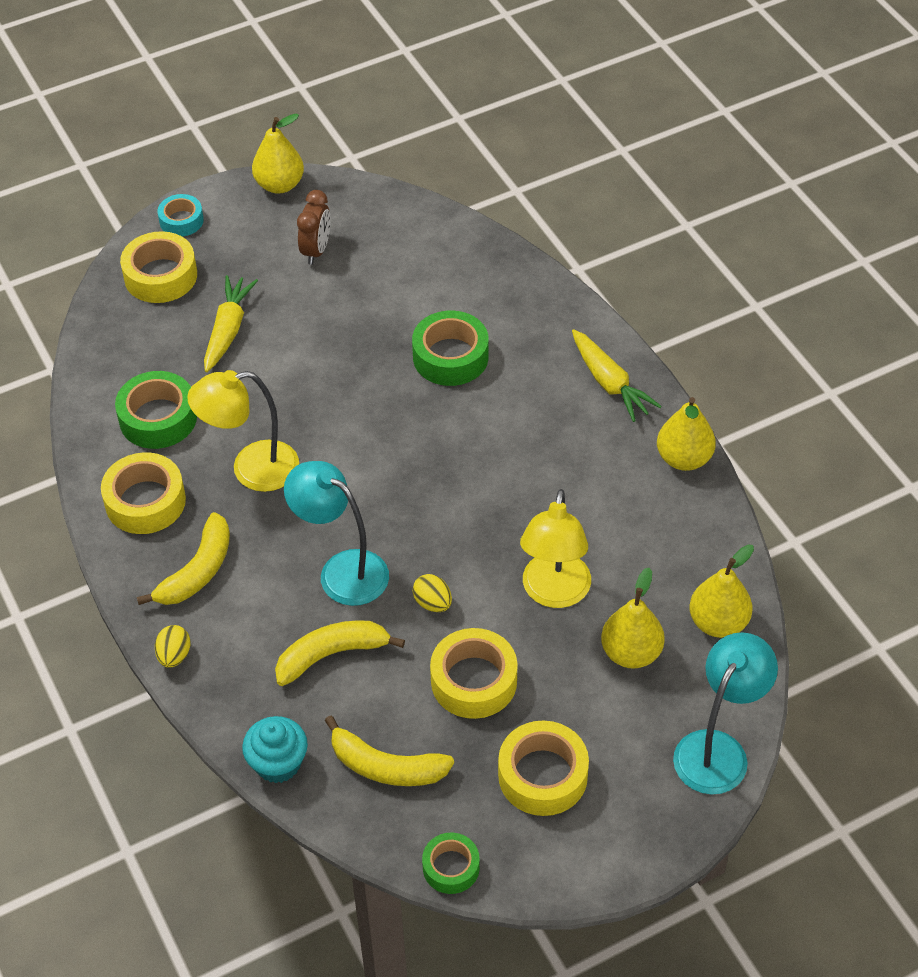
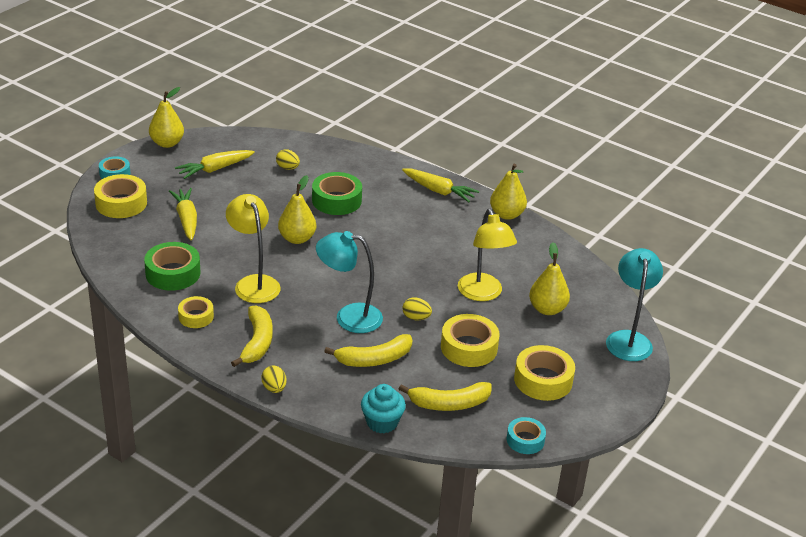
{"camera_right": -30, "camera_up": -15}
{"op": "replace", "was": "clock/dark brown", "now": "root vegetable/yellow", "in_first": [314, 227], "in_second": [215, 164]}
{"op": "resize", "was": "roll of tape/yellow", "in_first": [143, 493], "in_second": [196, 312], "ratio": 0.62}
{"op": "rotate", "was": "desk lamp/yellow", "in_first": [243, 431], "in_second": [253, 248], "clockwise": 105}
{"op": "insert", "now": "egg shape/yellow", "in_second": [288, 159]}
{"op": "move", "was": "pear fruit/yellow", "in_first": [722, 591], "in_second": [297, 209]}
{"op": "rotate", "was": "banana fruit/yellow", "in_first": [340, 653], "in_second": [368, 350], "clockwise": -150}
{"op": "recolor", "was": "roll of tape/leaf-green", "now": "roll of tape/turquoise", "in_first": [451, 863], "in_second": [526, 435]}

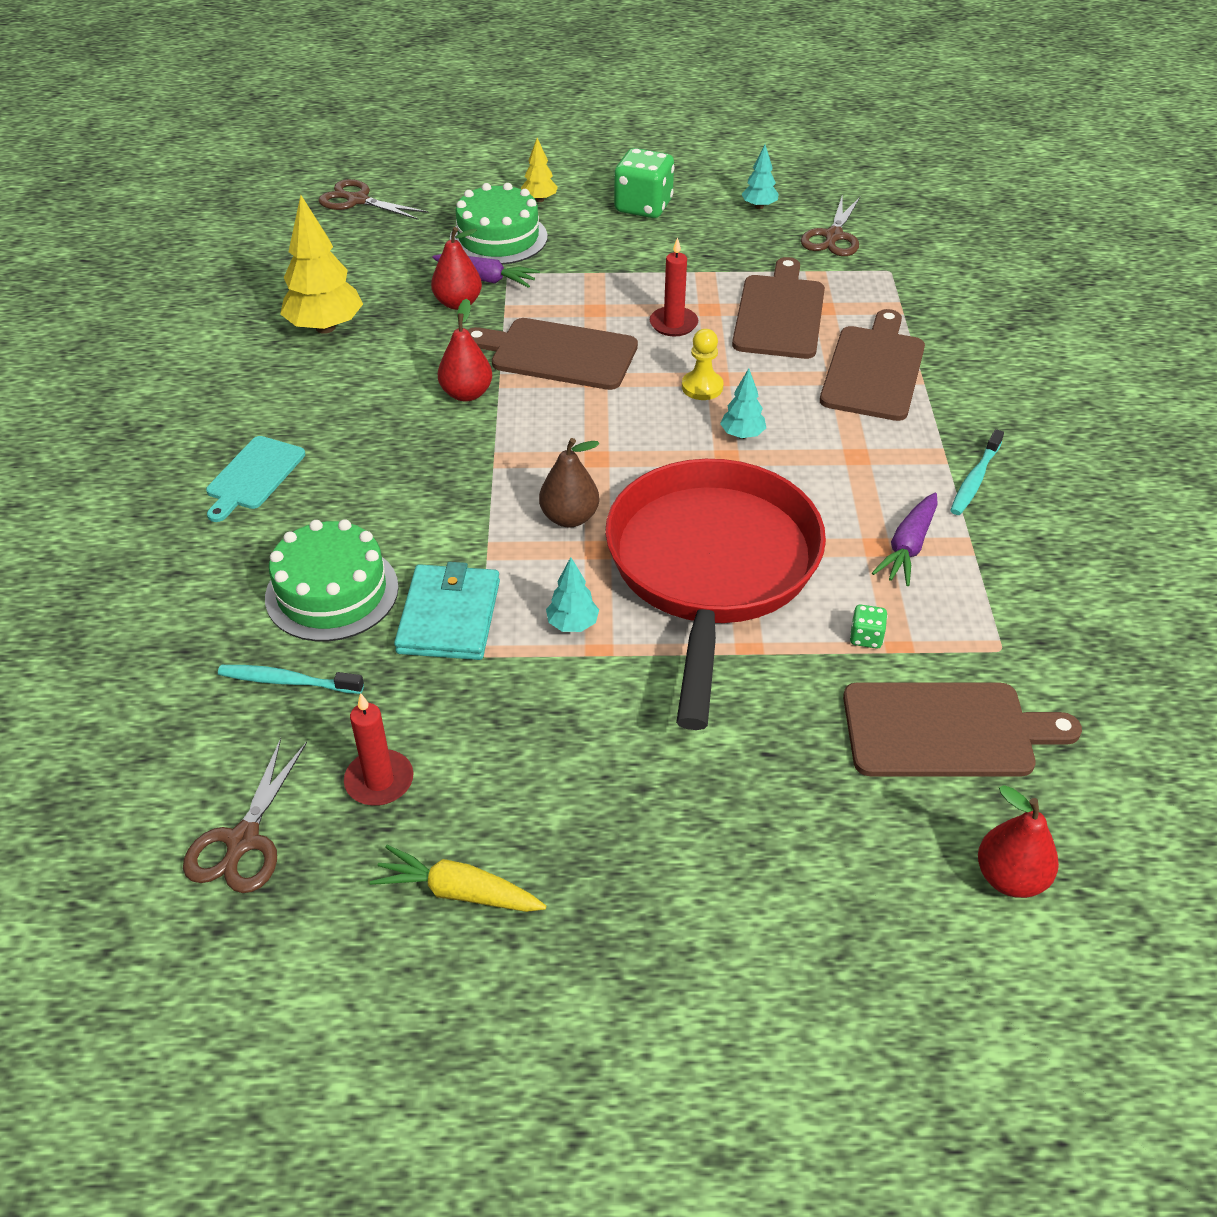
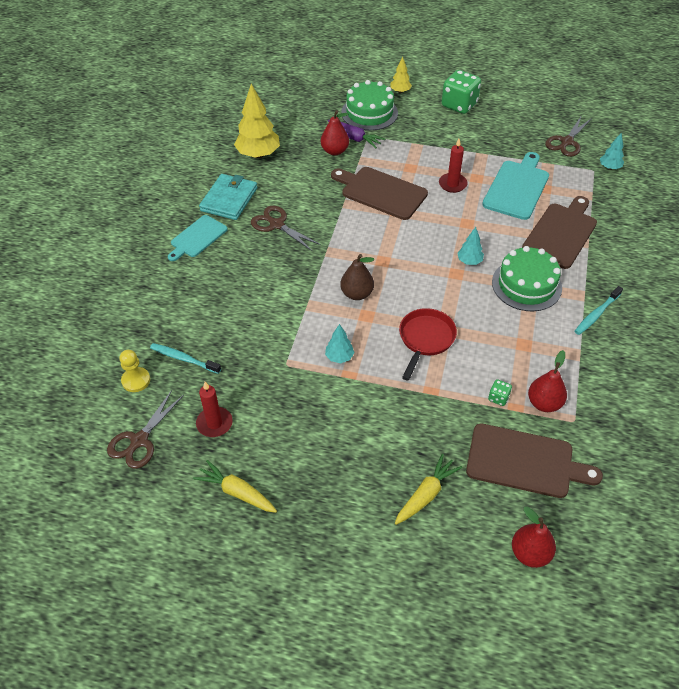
{"camera_right": 15, "camera_up": 5}
{"op": "move", "was": "game pawn/yellow", "in_first": [703, 364], "in_second": [134, 371]}
{"op": "move", "was": "card wallet/turquoise", "in_first": [447, 611], "in_second": [228, 197]}
{"op": "move", "was": "shears/dark brown", "in_first": [373, 199], "in_second": [286, 228]}
{"op": "insert", "now": "root vegetable/yellow", "in_second": [428, 489]}
{"op": "resize", "was": "skillet/red", "in_first": [715, 594], "in_second": [428, 344], "ratio": 0.46}
{"op": "recolor", "was": "bread board/dark brown", "now": "bread board/turquoise", "in_first": [778, 308], "in_second": [515, 186]}
{"op": "move", "was": "gateau/leaf-green", "in_first": [332, 580], "in_second": [527, 278]}
{"op": "move", "was": "pear fruit/red", "in_first": [465, 350], "in_second": [547, 381]}
{"op": "move", "was": "tree/turquoise", "in_first": [759, 177], "in_second": [612, 151]}
{"op": "delete", "was": "root vegetable/violet", "in_first": [905, 539]}

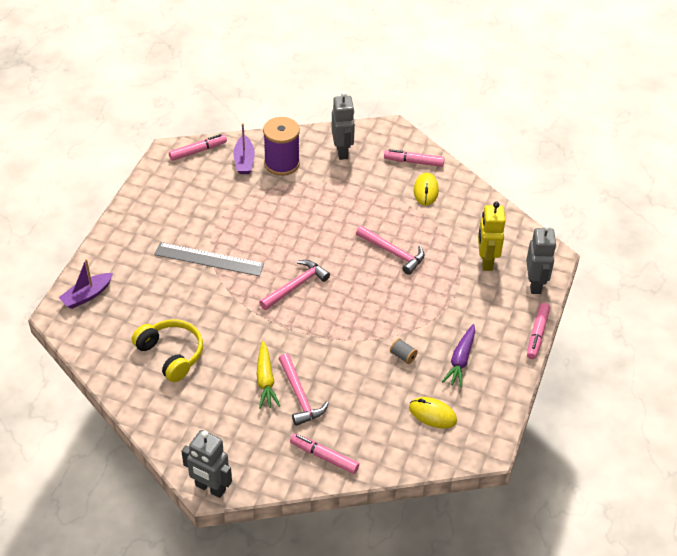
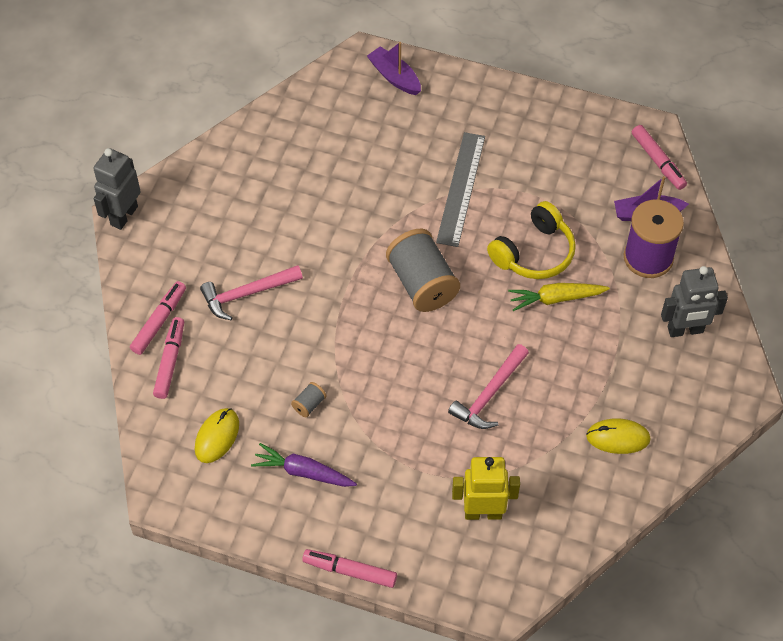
{"camera_right": 90, "camera_up": 10}
{"op": "move", "was": "felt pen/rosy", "in_first": [414, 158], "in_second": [168, 358]}
{"op": "replace", "was": "carpenter's hammer/rosy", "now": "spool/ash-grey", "in_first": [294, 285], "in_second": [423, 270]}
{"op": "move", "was": "headphones/yellow", "in_first": [167, 350], "in_second": [531, 240]}
{"op": "move", "was": "root vegetable/yellow", "in_first": [268, 375], "in_second": [559, 297]}
{"op": "delete", "was": "robot figure/ash-grey", "in_first": [541, 259]}

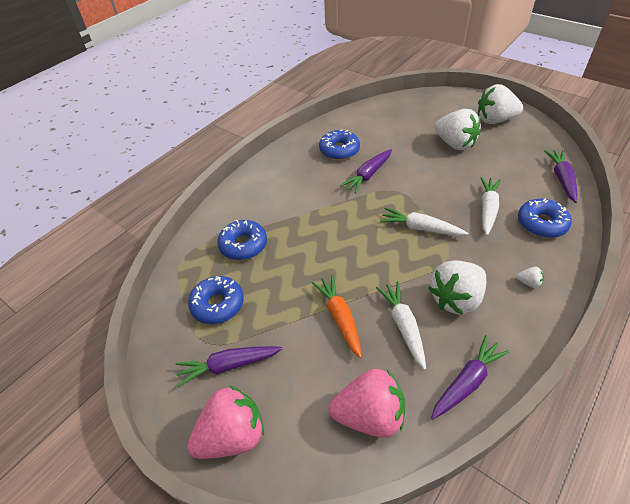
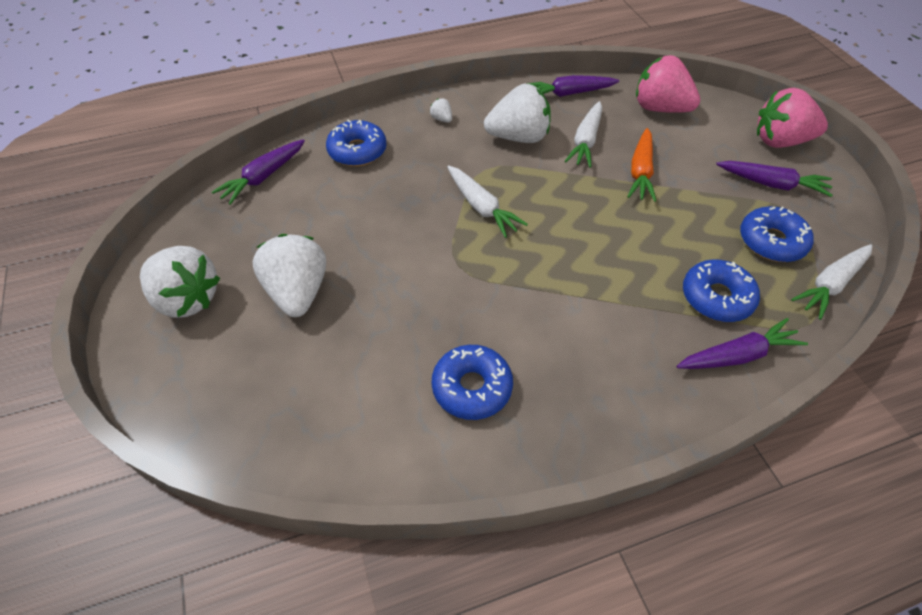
{"camera_right": -150, "camera_up": 5}
{"op": "move", "was": "root vegetable/violet", "in_first": [366, 171], "in_second": [742, 343]}
{"op": "move", "was": "root vegetable/pure white", "in_first": [490, 206], "in_second": [831, 282]}

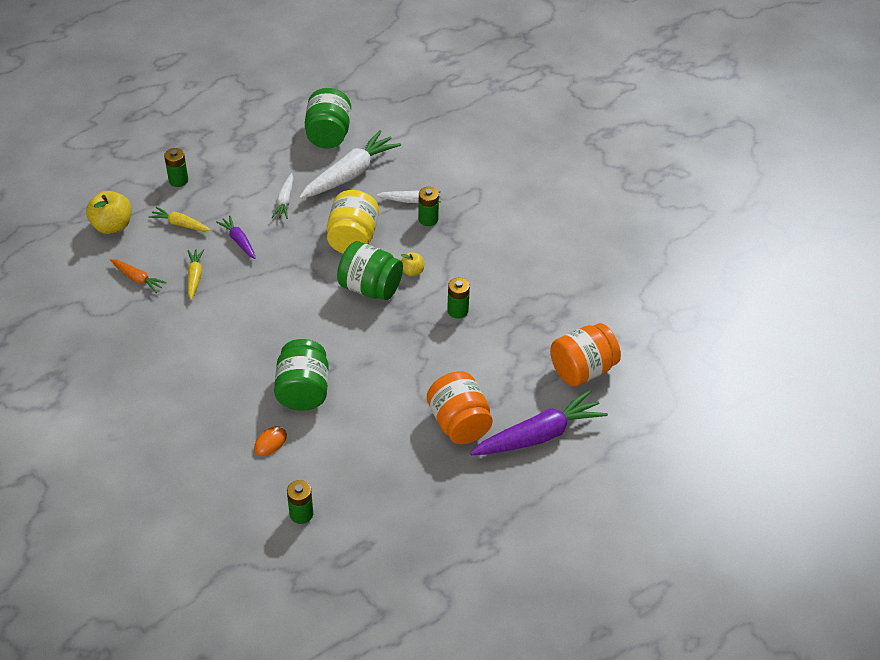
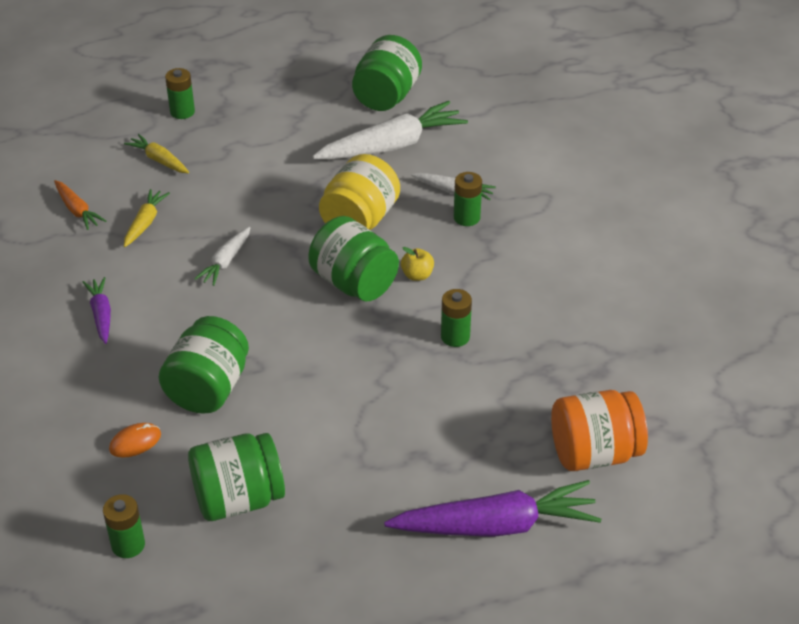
{"camera_right": 20, "camera_up": -5}
{"op": "move", "was": "root vegetable/violet", "in_first": [236, 237], "in_second": [97, 310]}
{"op": "insert", "now": "preserve jar/leaf-green", "in_second": [236, 477]}
{"op": "move", "was": "root vegetable/pure white", "in_first": [283, 196], "in_second": [222, 256]}
{"op": "delete", "was": "apple fruit/yellow", "in_first": [108, 212]}
{"op": "delete", "was": "preserve jar/orange-coloured", "in_first": [460, 407]}

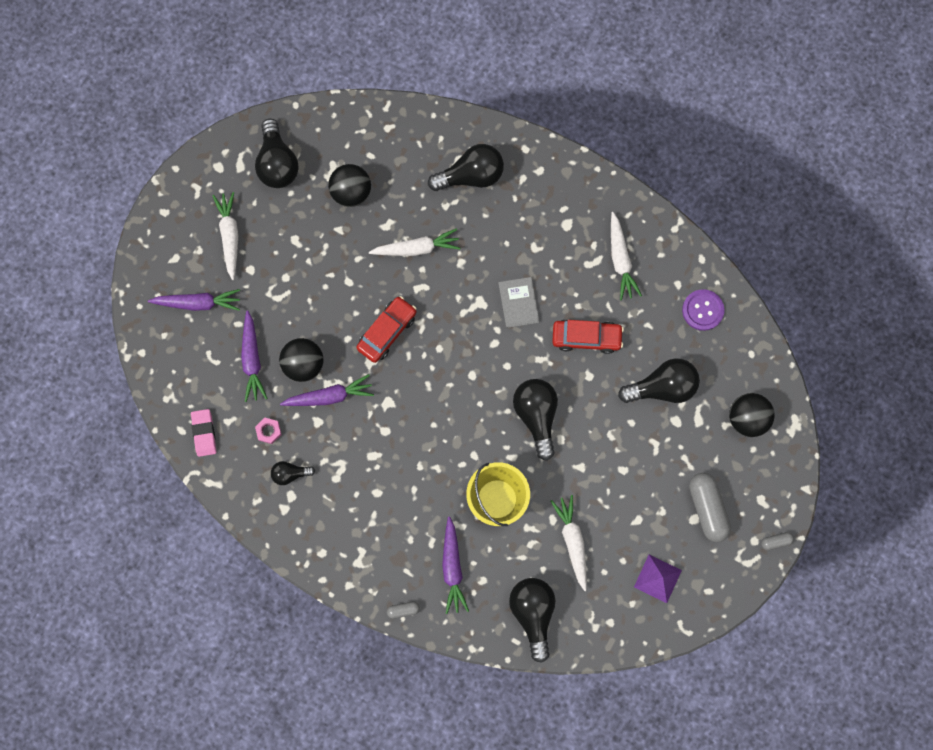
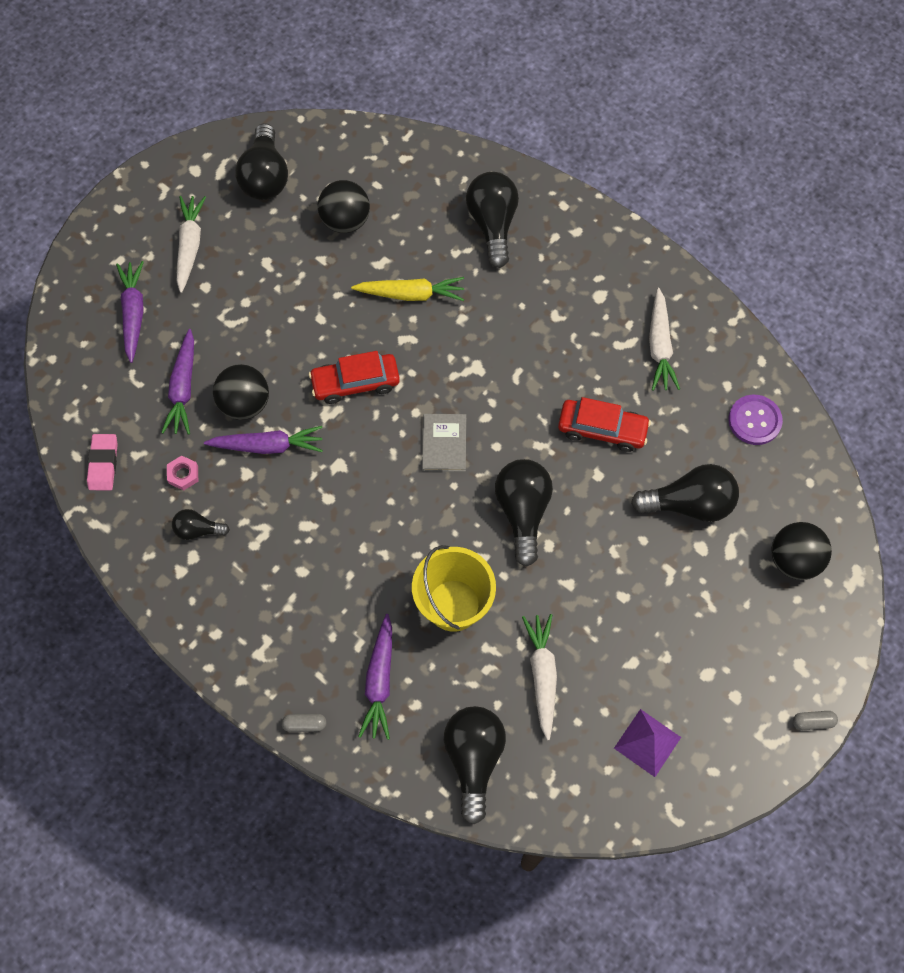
{"camera_right": 10, "camera_up": -10}
{"op": "rotate", "was": "root vegetable/violet", "in_first": [194, 300], "in_second": [130, 312], "clockwise": -105}
{"op": "rotate", "was": "automobile/red", "in_first": [386, 329], "in_second": [354, 377], "clockwise": -150}
{"op": "recolor", "was": "root vegetable/pure white", "now": "root vegetable/yellow", "in_first": [415, 242], "in_second": [407, 289]}
{"op": "move", "was": "hardback/ash-grey", "in_first": [518, 302], "in_second": [444, 443]}
{"op": "rotate", "was": "light bulb/ebony", "in_first": [466, 167], "in_second": [492, 220], "clockwise": -90}
{"op": "delete", "was": "pill/ash-grey", "in_first": [710, 507]}

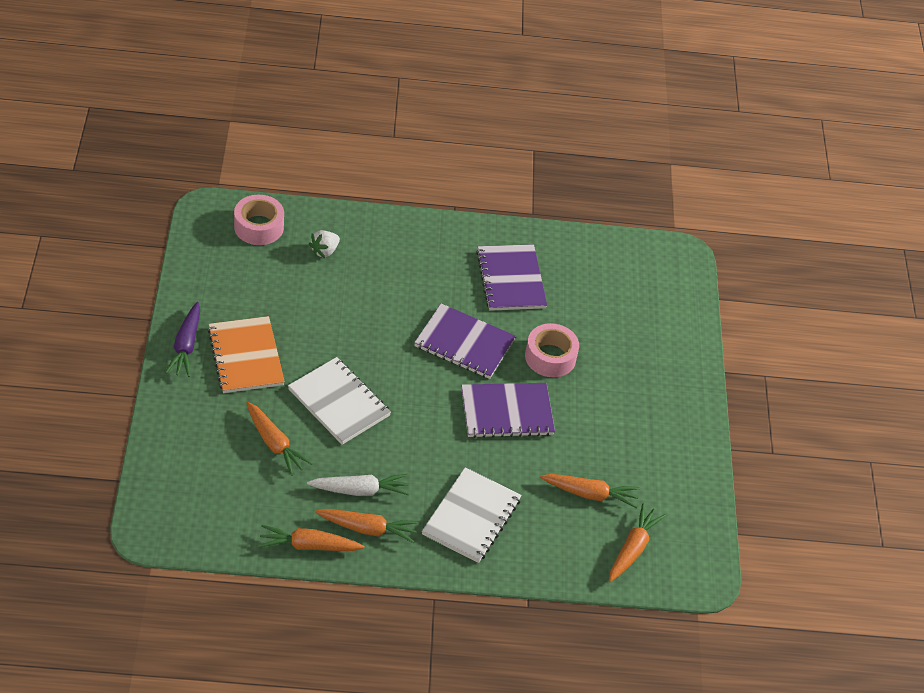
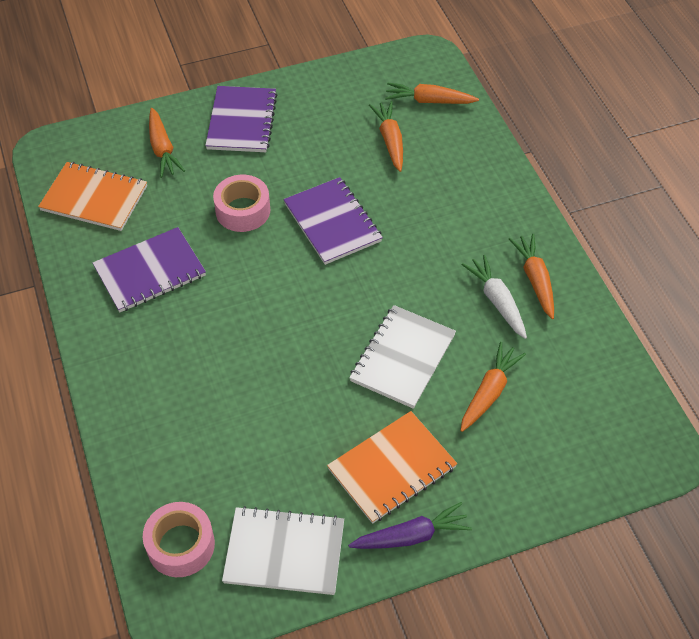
{"camera_right": -105, "camera_up": 5}
{"op": "insert", "now": "notebook/orange-coloured", "in_second": [92, 196]}
{"op": "move", "was": "root vegetable/orange-coloured", "in_first": [311, 538], "in_second": [167, 143]}
{"op": "move", "was": "notebook/violet", "in_first": [465, 341], "in_second": [241, 119]}
{"op": "move", "was": "notebook/pure white", "in_first": [472, 515], "in_second": [283, 550]}
{"op": "delete", "was": "toy strawberry/pure white", "in_first": [324, 244]}

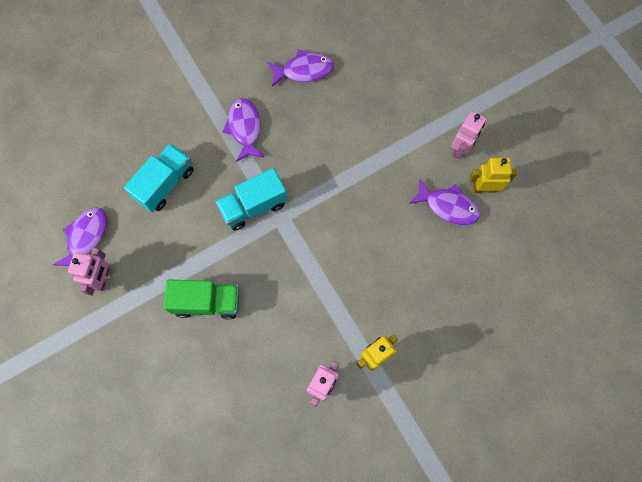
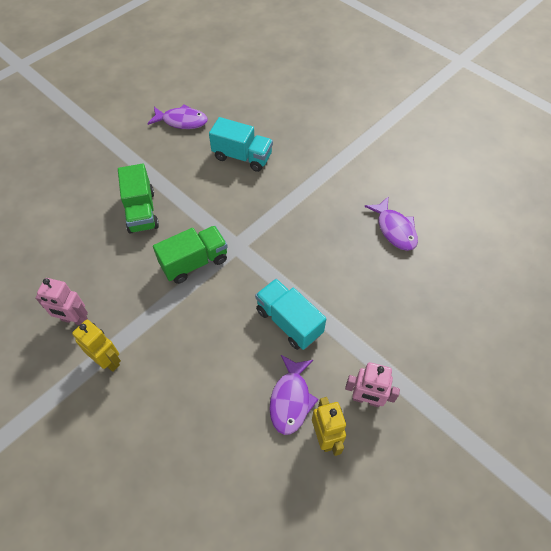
{"camera_right": 75, "camera_up": -15}
{"op": "insert", "now": "lorry/leaf-green", "in_second": [190, 255]}
{"op": "move", "was": "lorry/turquoise", "in_first": [251, 199], "in_second": [290, 314]}
{"op": "delete", "was": "robot figure/rosy", "in_first": [89, 272]}
{"op": "delete", "was": "fish figure/violet", "in_first": [244, 130]}

